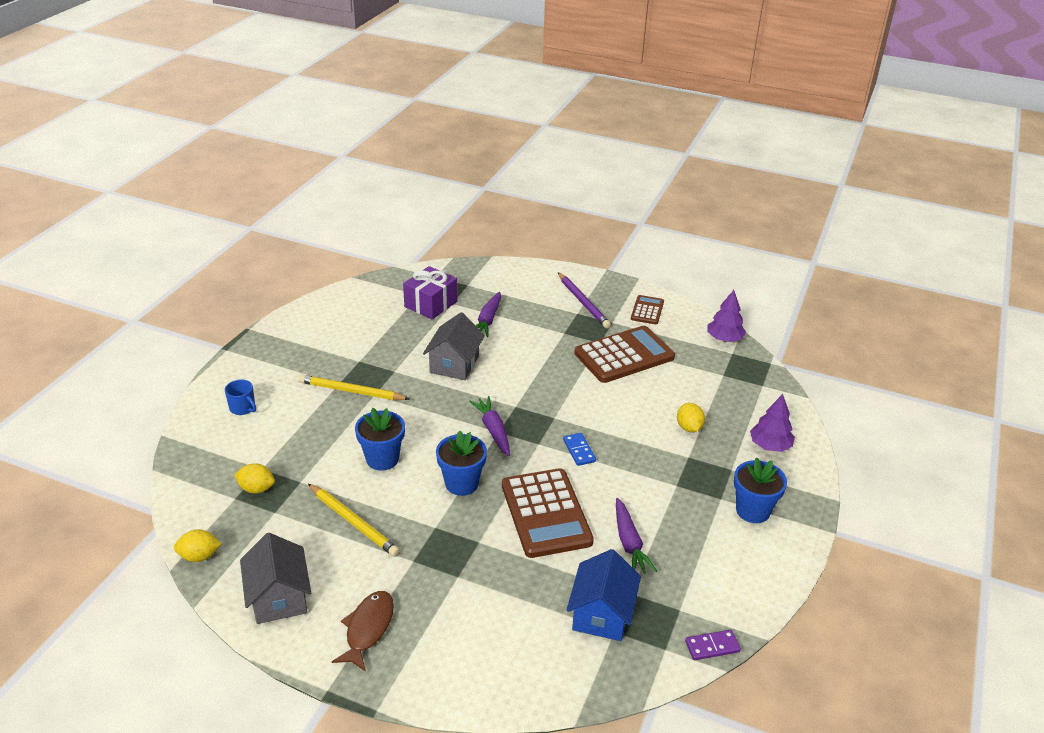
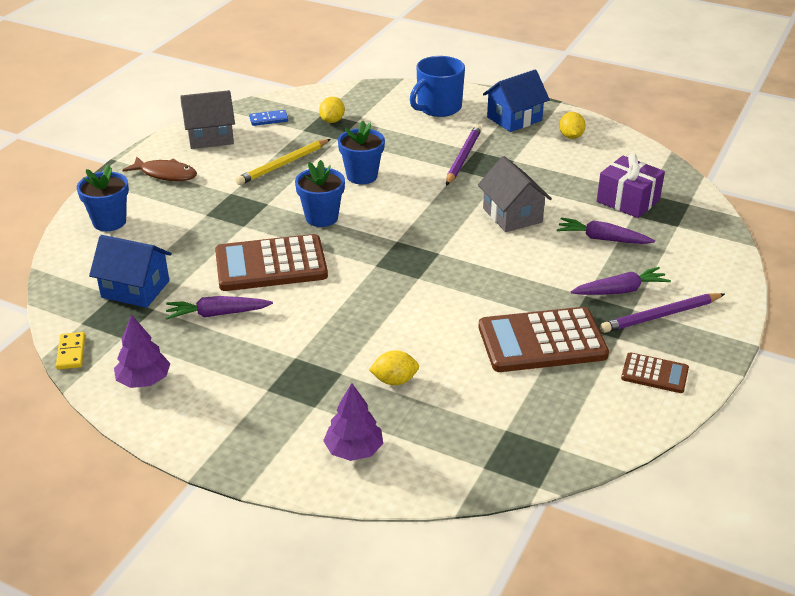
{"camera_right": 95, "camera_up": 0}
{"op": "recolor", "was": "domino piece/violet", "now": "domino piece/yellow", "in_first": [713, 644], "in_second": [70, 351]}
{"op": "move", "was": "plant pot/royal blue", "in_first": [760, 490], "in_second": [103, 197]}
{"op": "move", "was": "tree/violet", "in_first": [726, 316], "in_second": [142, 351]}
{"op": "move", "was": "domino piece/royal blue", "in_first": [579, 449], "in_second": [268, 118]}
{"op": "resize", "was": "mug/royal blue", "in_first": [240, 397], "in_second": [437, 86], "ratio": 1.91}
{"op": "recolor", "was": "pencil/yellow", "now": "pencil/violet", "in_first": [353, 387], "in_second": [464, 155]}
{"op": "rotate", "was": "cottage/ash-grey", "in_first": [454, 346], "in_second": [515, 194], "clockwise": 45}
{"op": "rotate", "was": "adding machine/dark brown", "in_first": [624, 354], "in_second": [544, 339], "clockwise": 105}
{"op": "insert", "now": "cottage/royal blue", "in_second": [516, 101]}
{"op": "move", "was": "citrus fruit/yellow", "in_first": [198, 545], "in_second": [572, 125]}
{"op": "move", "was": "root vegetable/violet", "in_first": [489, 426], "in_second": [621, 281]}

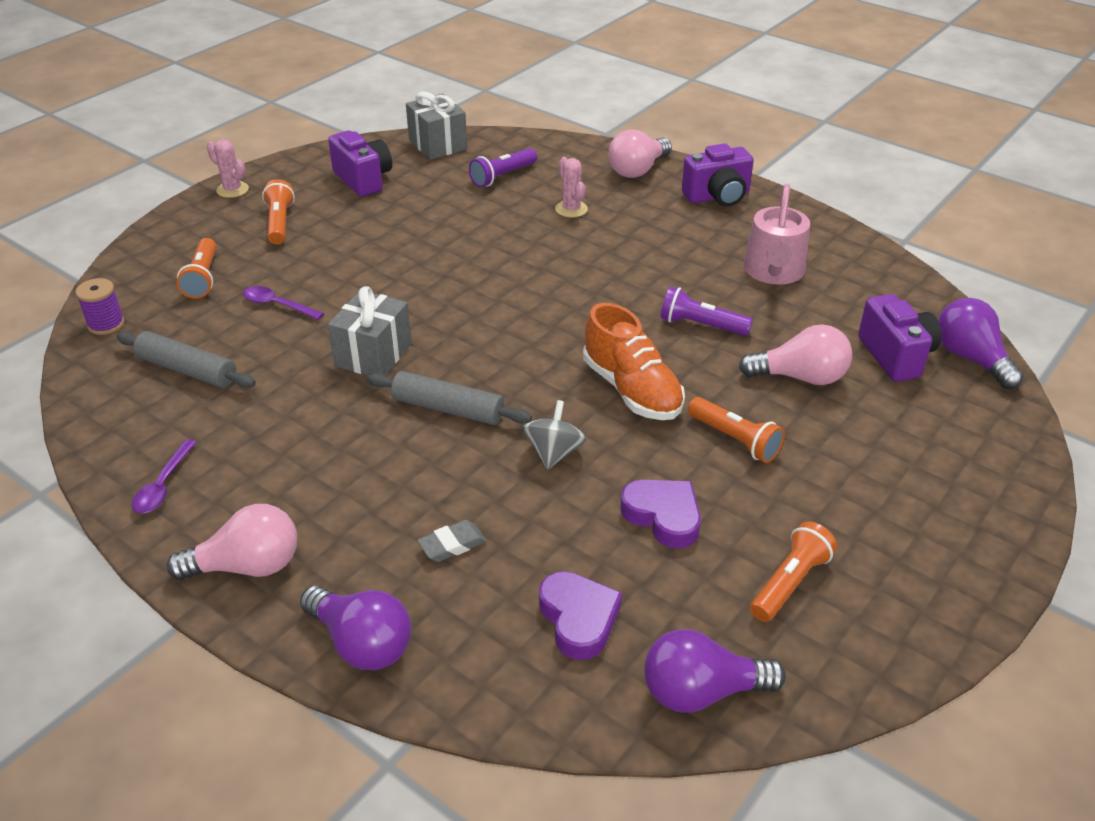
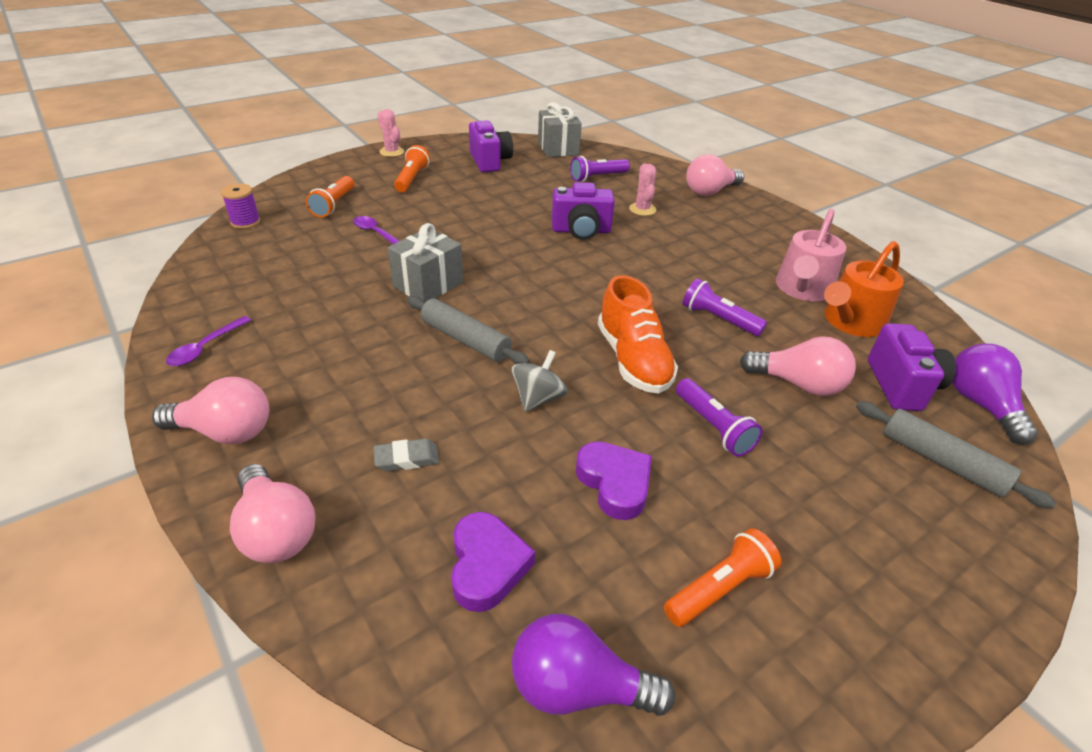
{"camera_right": 15, "camera_up": 0}
{"op": "recolor", "was": "light bulb/violet", "now": "light bulb/rosy", "in_first": [356, 627], "in_second": [273, 513]}
{"op": "move", "was": "compact camera/violet", "in_first": [718, 175], "in_second": [583, 211]}
{"op": "recolor", "was": "flashlight/orange-coloured", "now": "flashlight/violet", "in_first": [736, 430], "in_second": [719, 417]}
{"op": "insert", "now": "watering can/orange-coloured", "in_second": [864, 289]}
{"op": "move", "was": "pastry roller/ash-grey", "in_first": [186, 359], "in_second": [956, 455]}

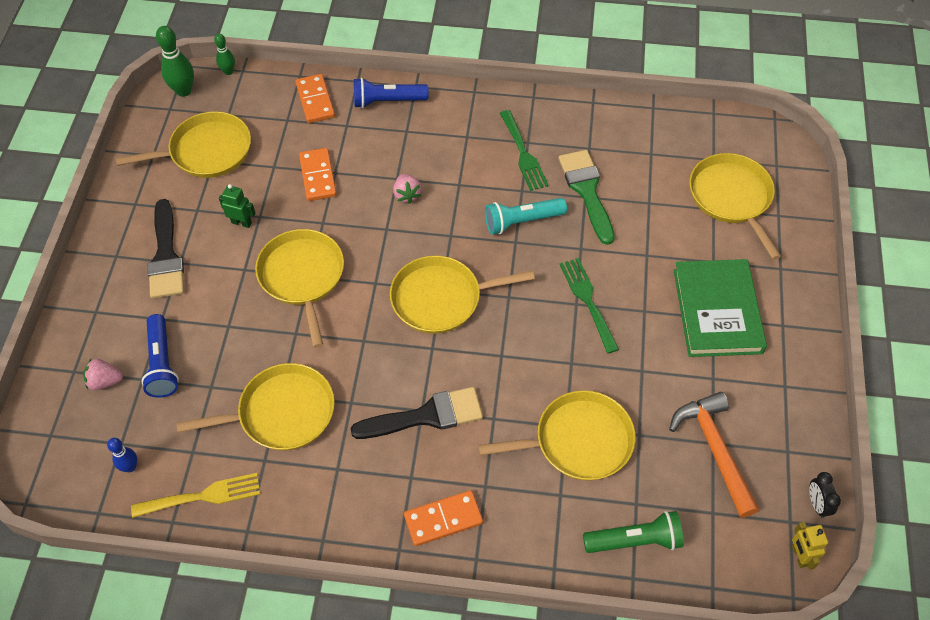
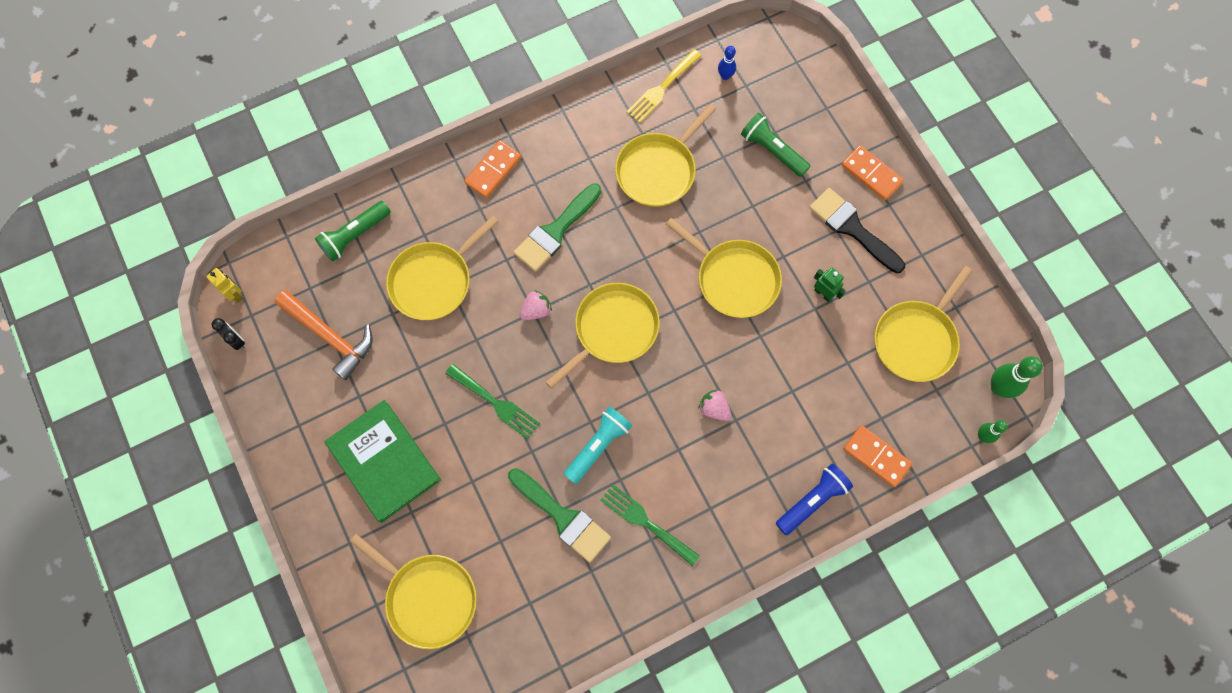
{"camera_right": 145, "camera_up": 15}
{"op": "recolor", "was": "paint brush/ebony", "now": "paint brush/leaf-green", "in_first": [417, 413], "in_second": [557, 227]}
{"op": "move", "was": "toy strawberry/rosy", "in_first": [103, 374], "in_second": [536, 305]}
{"op": "recolor", "was": "flashlight/royal blue", "now": "flashlight/leaf-green", "in_first": [160, 356], "in_second": [775, 145]}
{"op": "rotate", "was": "robot figure/leaf-green", "in_first": [237, 206], "in_second": [830, 285], "clockwise": -120}
{"op": "move", "was": "domino piece/orange-coloured", "in_first": [318, 174], "in_second": [873, 172]}

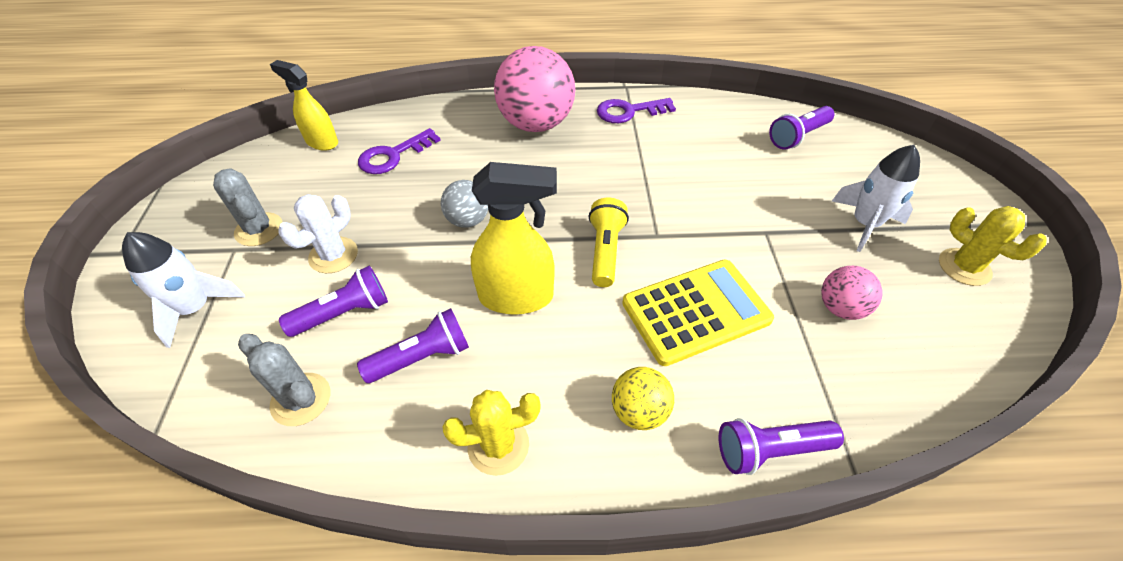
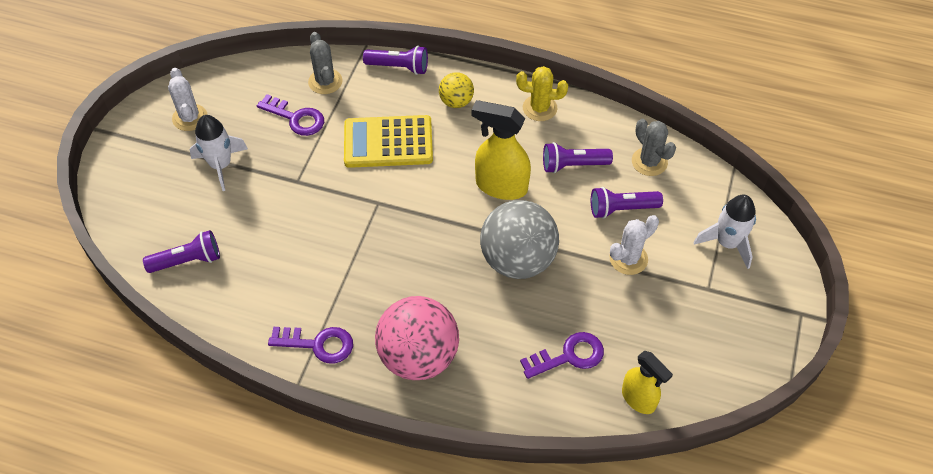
{"camera_right": -160, "camera_up": 5}
{"op": "recolor", "was": "prickly plant/yellow", "now": "prickly plant/pure white", "in_first": [992, 246], "in_second": [187, 99]}
{"op": "replace", "was": "ball/rosy", "now": "key/violet", "in_first": [851, 293], "in_second": [290, 115]}
{"op": "move", "was": "prickly plant/ash-grey", "in_first": [248, 207], "in_second": [325, 63]}
{"op": "resize", "was": "ball/ash-grey", "in_first": [464, 204], "in_second": [519, 239], "ratio": 1.97}
{"op": "delete", "was": "flashlight/yellow", "in_first": [609, 242]}

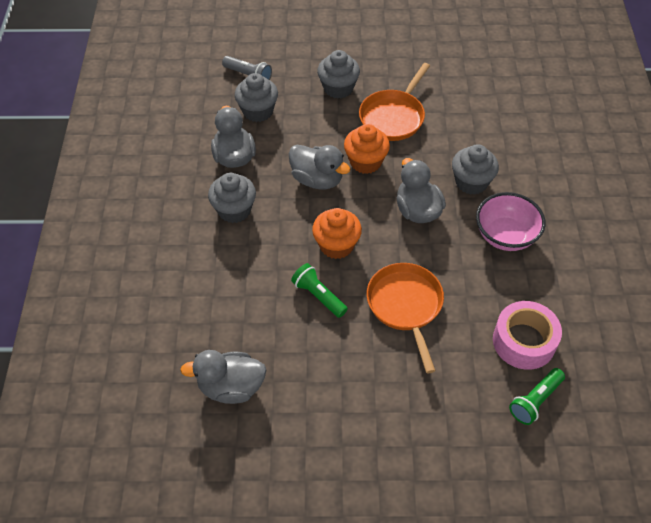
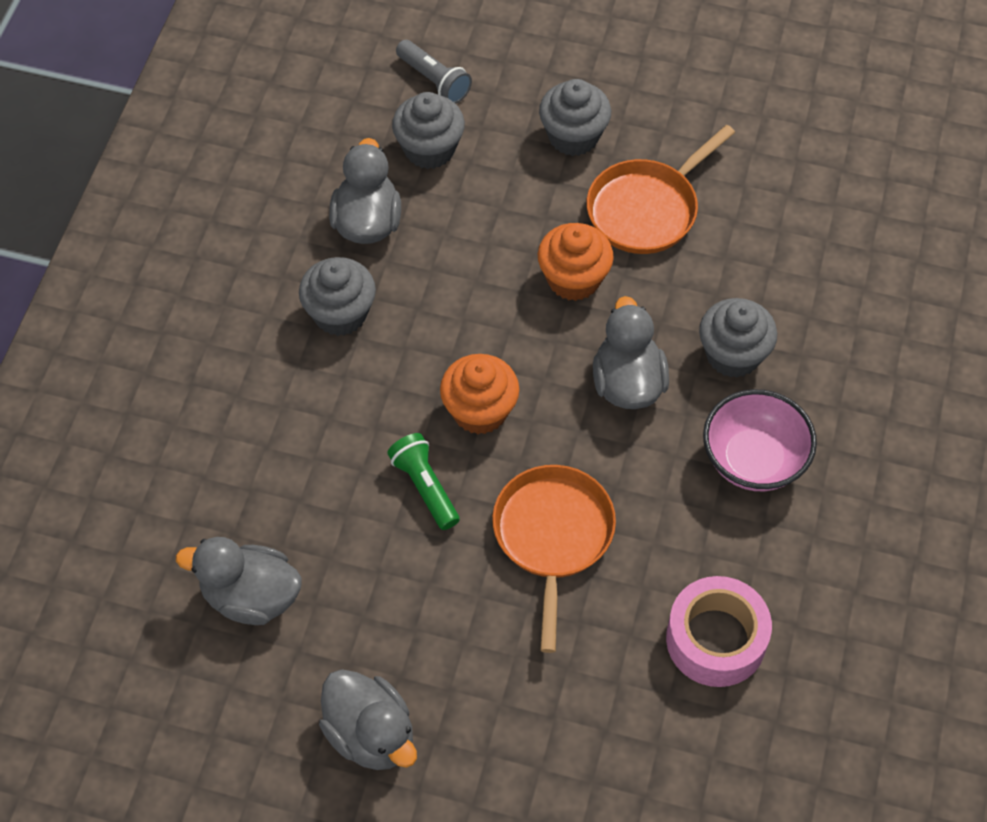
{"camera_right": 15, "camera_up": 5}
{"op": "move", "was": "toy duck/ash-grey", "in_first": [319, 167], "in_second": [368, 719]}
{"op": "delete", "was": "flashlight/leaf-green", "in_first": [537, 396]}

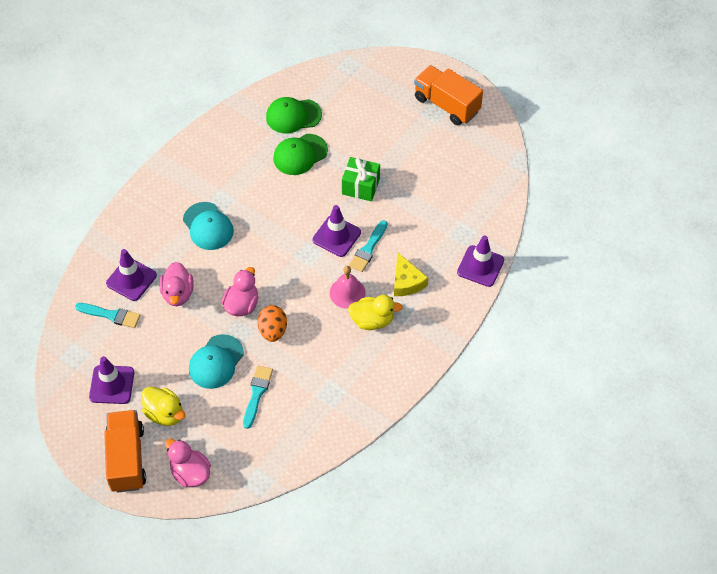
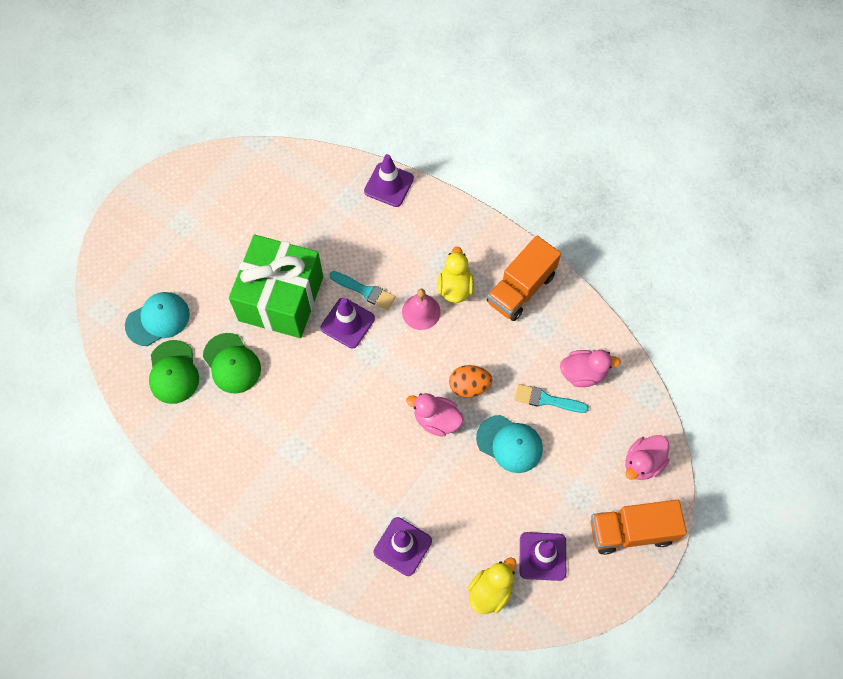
{"camera_right": -90, "camera_up": 10}
{"op": "move", "was": "peaked cap/turquoise", "in_first": [208, 226], "in_second": [157, 319]}
{"op": "resize", "was": "present/leaf-green", "in_first": [361, 179], "in_second": [276, 286], "ratio": 2.01}
{"op": "move", "was": "toy duck/yellow", "in_first": [163, 406], "in_second": [492, 585]}
{"op": "move", "was": "lorry/orange-coloured", "in_first": [448, 95], "in_second": [524, 278]}
{"op": "move", "was": "toy duck/rosy", "in_first": [176, 284], "in_second": [590, 368]}
{"op": "delete", "was": "paint brush/turquoise", "in_first": [108, 315]}
{"op": "delete", "was": "piece of cheese/yellow", "in_first": [411, 274]}

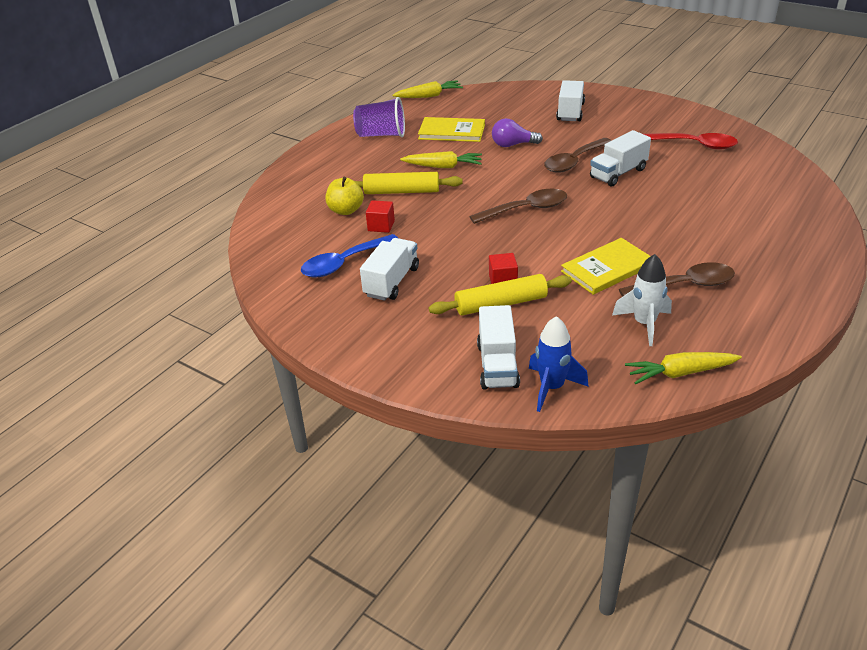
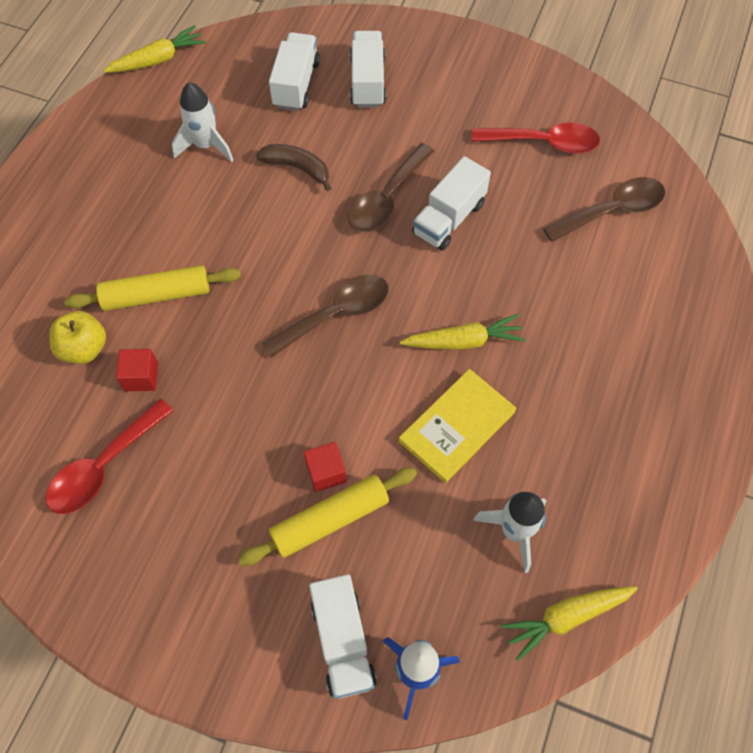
{"camera_right": -15, "camera_up": 25}
{"op": "recolor", "was": "teaspoon/royal blue", "now": "teaspoon/red", "in_first": [349, 256], "in_second": [110, 456]}
{"op": "replace", "was": "hardback/yellow", "now": "spaceship/pure white", "in_first": [451, 129], "in_second": [202, 122]}
{"op": "replace", "was": "light bulb/violet", "now": "banana fruit/dark brown", "in_first": [517, 132], "in_second": [293, 167]}
{"op": "move", "was": "lorry/pure white", "in_first": [389, 269], "in_second": [294, 71]}
{"op": "move", "was": "root vegetable/yellow", "in_first": [441, 159], "in_second": [463, 332]}
{"op": "move", "was": "teaspoon/dark brown", "in_first": [677, 279], "in_second": [604, 209]}
{"op": "delete", "was": "beaker/violet", "in_first": [379, 117]}

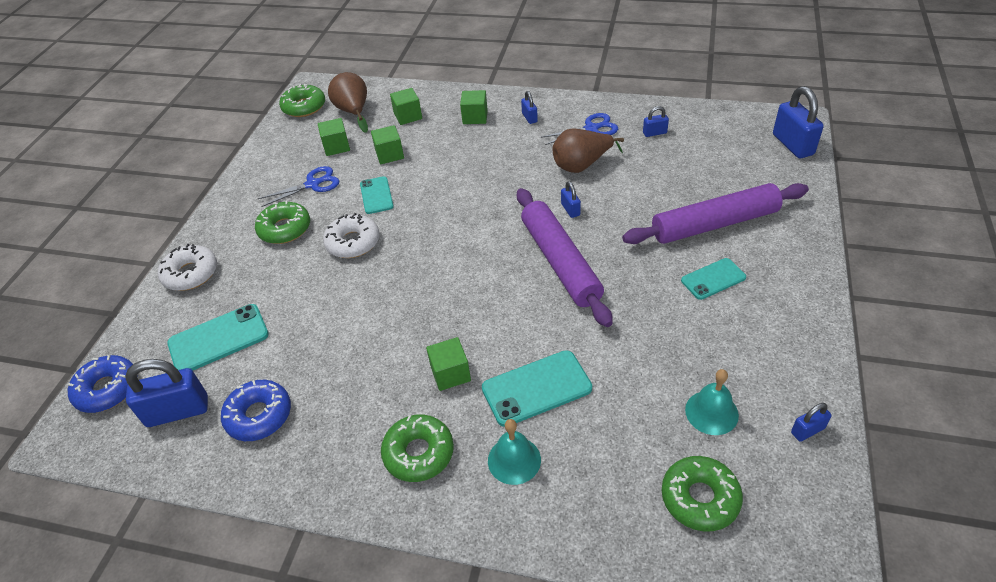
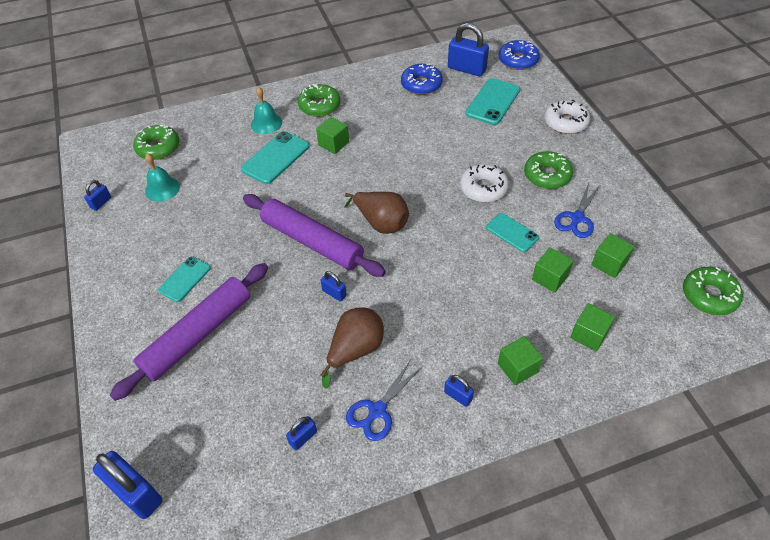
{"camera_right": 145, "camera_up": 5}
{"op": "move", "was": "pear fruit/dark brown", "in_first": [348, 102], "in_second": [377, 213]}
{"op": "rotate", "was": "small lock/royal blue", "in_first": [166, 393], "in_second": [468, 49], "clockwise": 75}

